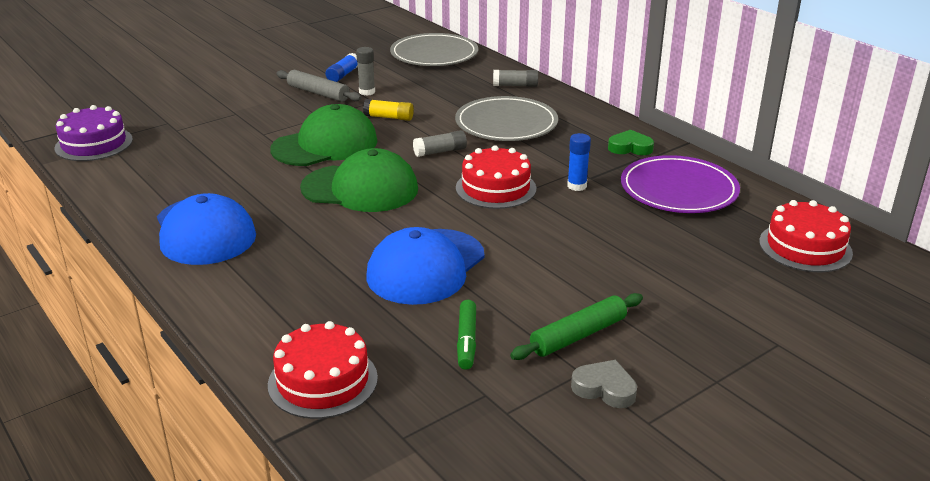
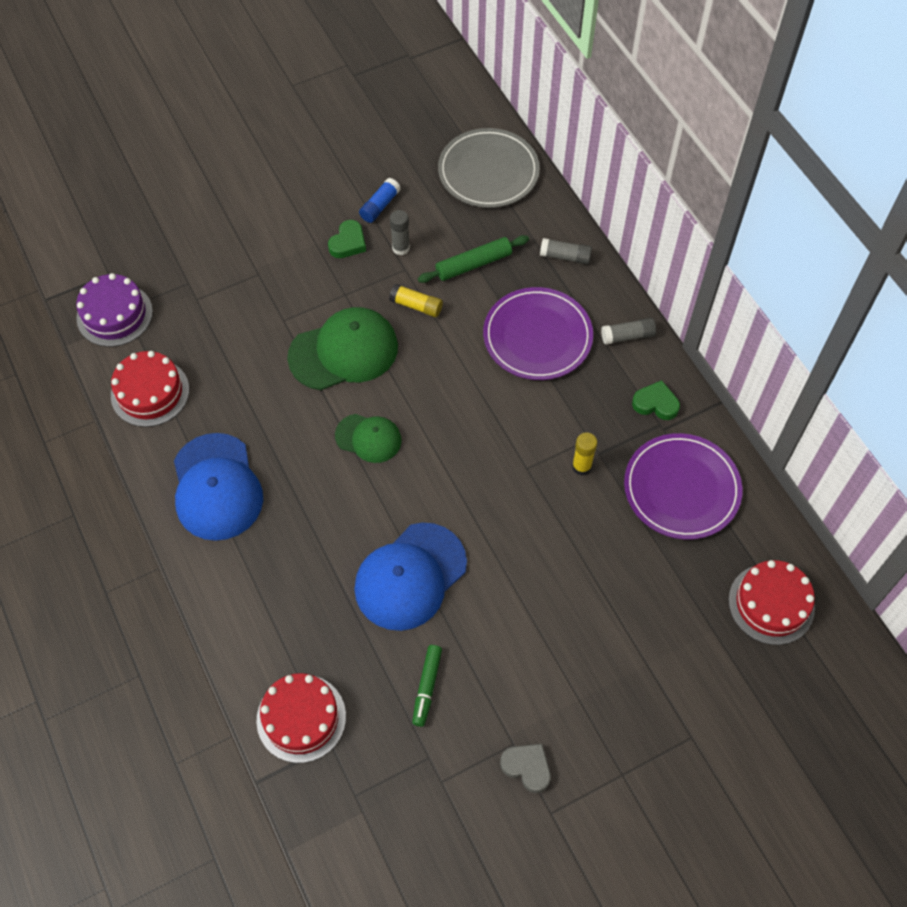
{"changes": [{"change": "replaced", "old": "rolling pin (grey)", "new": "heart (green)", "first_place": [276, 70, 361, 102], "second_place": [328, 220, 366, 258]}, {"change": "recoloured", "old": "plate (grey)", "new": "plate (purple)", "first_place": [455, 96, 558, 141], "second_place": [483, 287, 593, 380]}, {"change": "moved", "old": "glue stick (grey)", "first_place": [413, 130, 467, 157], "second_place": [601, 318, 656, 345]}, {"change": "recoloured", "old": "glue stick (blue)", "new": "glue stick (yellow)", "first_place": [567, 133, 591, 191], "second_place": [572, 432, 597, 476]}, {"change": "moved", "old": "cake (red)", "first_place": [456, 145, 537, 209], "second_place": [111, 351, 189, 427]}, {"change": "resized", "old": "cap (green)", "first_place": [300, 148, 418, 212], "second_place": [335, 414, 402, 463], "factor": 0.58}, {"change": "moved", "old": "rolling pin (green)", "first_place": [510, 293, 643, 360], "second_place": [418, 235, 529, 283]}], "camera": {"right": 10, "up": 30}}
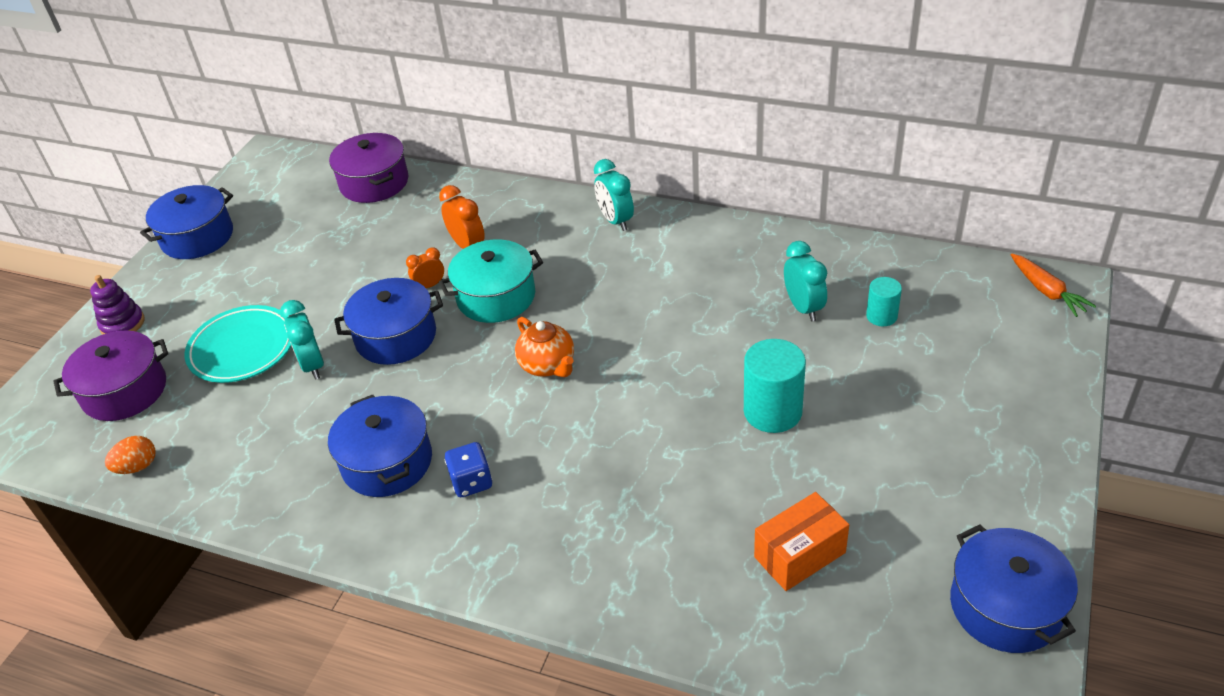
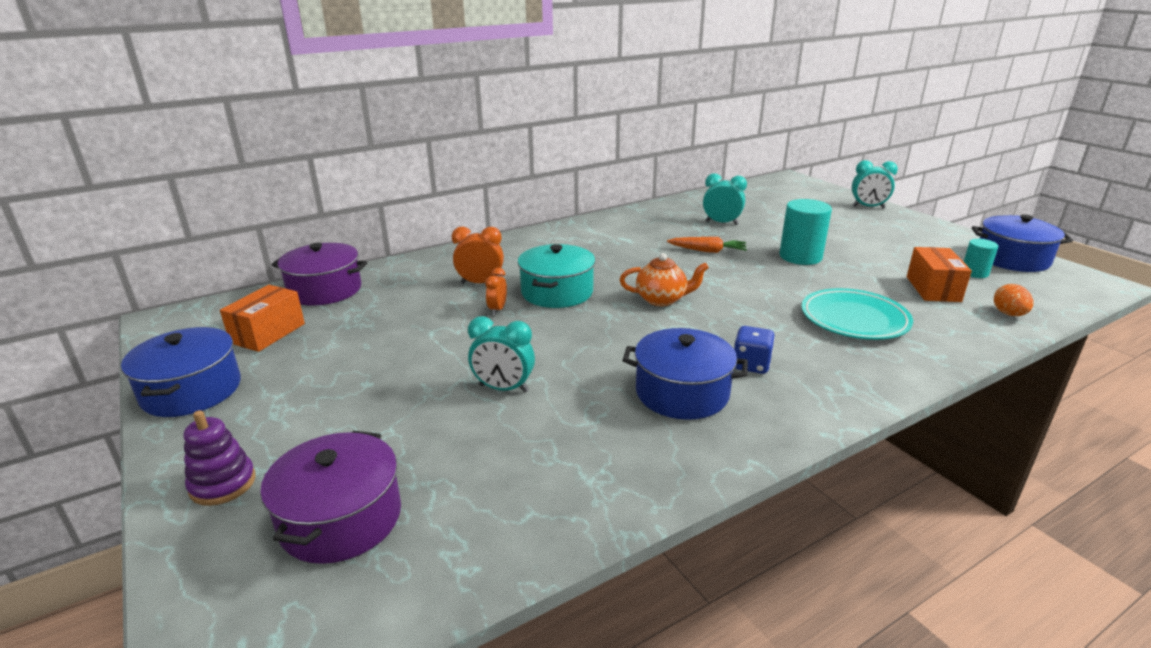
{"changes": [{"change": "moved", "old": "clock (turquoise)", "first_place": [594, 159, 634, 231], "second_place": [852, 160, 898, 208]}, {"change": "moved", "old": "carrot (orange)", "first_place": [1011, 254, 1096, 317], "second_place": [667, 237, 747, 253]}, {"change": "moved", "old": "cylinder (turquoise)", "first_place": [866, 277, 902, 326], "second_place": [963, 239, 998, 278]}, {"change": "removed", "old": "pot (blue)", "first_place": [334, 278, 443, 365]}, {"change": "moved", "old": "plate (turquoise)", "first_place": [185, 305, 292, 383], "second_place": [801, 288, 913, 340]}, {"change": "moved", "old": "egg (orange)", "first_place": [105, 436, 156, 474], "second_place": [994, 284, 1033, 316]}, {"change": "added", "new": "box (orange)", "second_place": [220, 285, 305, 352]}], "camera": {"right": -55, "up": -15}}
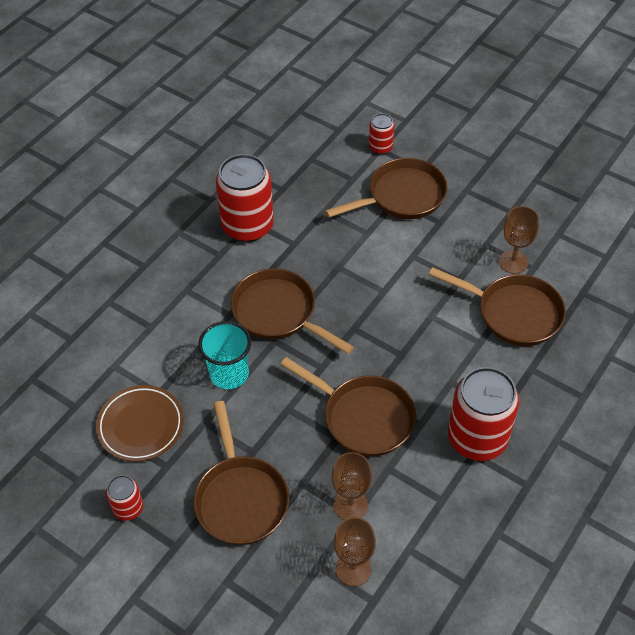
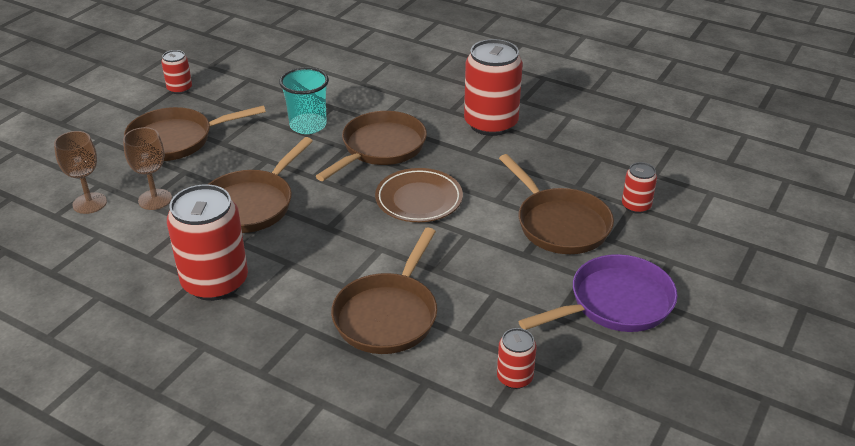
{"changes": [{"change": "removed", "old": "goblet (brown)", "first_place": [499, 206, 539, 274]}, {"change": "moved", "old": "plate (brown)", "first_place": [96, 385, 184, 462], "second_place": [375, 168, 463, 222]}, {"change": "added", "new": "pan (purple)", "second_place": [518, 254, 678, 332]}, {"change": "added", "new": "can (red)", "second_place": [497, 328, 536, 389]}], "camera": {"right": 85, "up": -15}}
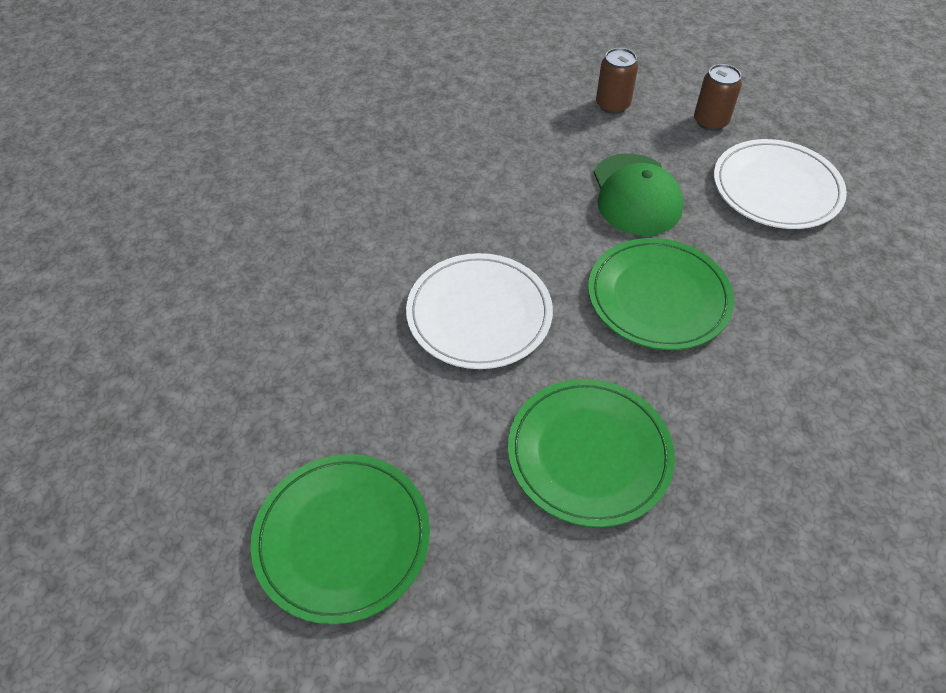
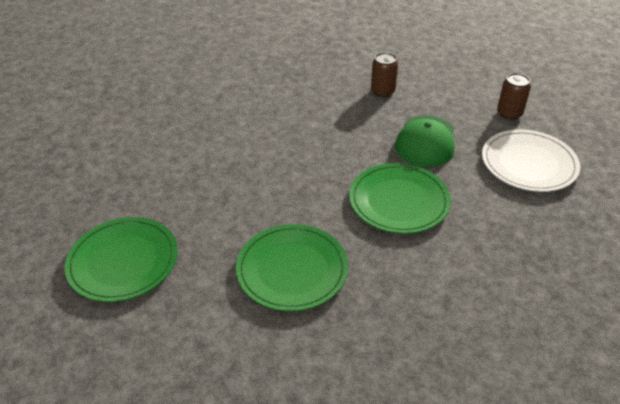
{"changes": [{"change": "moved", "old": "can (brown)", "first_place": [596, 48, 638, 114], "second_place": [371, 52, 398, 97]}, {"change": "removed", "old": "plate (white)", "first_place": [406, 253, 553, 369]}], "camera": {"right": 25, "up": -10}}
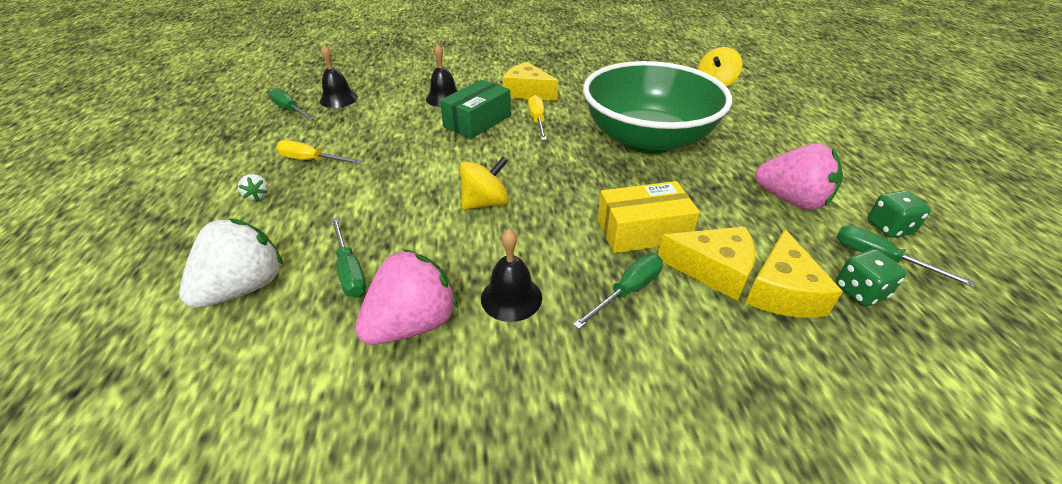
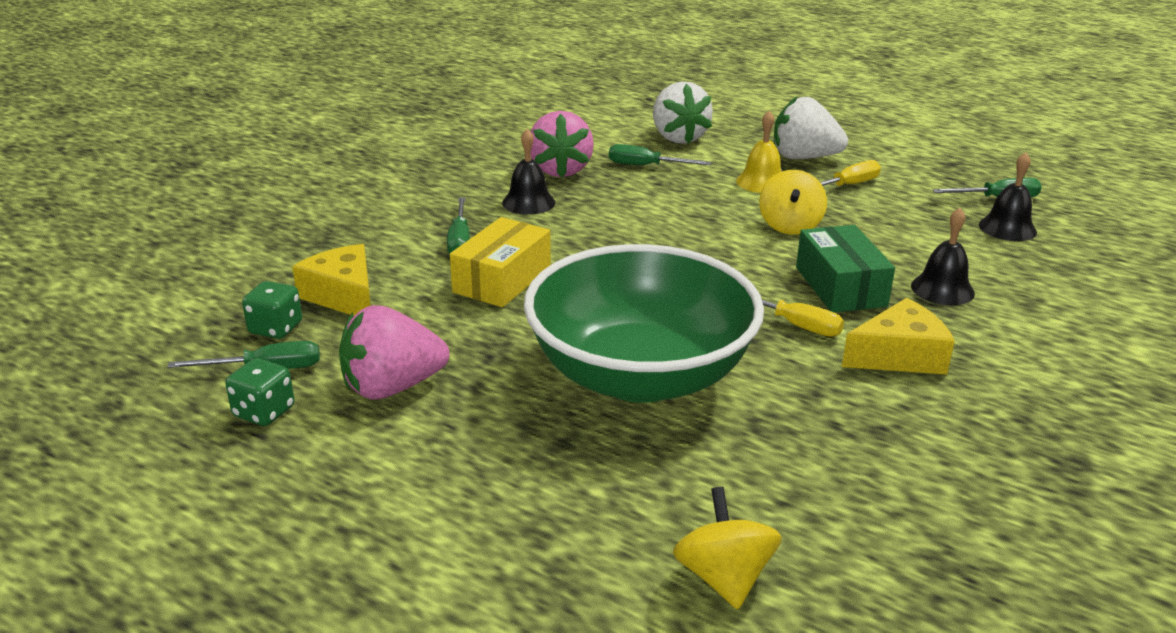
{"changes": [{"change": "moved", "old": "spinning top (yellow)", "first_place": [460, 157, 509, 210], "second_place": [759, 170, 827, 235]}, {"change": "resized", "old": "strawberry (white)", "first_place": [238, 174, 269, 201], "second_place": [774, 96, 848, 159], "factor": 2.38}, {"change": "removed", "old": "cheese (yellow)", "first_place": [658, 227, 755, 301]}, {"change": "added", "new": "bell (yellow)", "second_place": [736, 111, 781, 193]}], "camera": {"right": 130, "up": -10}}
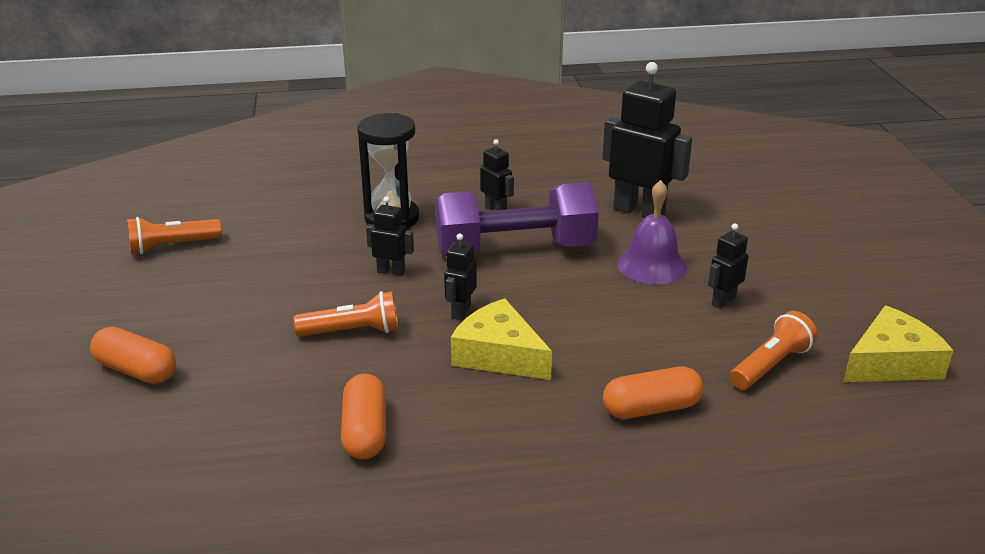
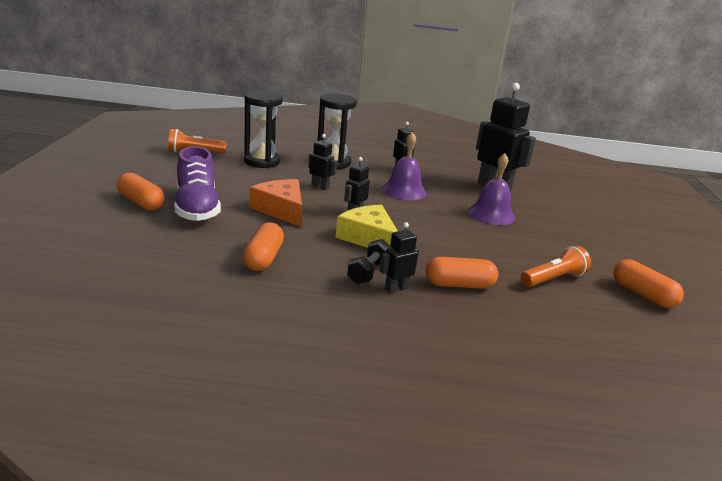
{"changes": [{"change": "replaced", "old": "dumbbell (purple)", "new": "bell (purple)", "first_place": [435, 182, 599, 256], "second_place": [382, 132, 426, 200]}, {"change": "moved", "old": "robot (black)", "first_place": [708, 223, 749, 308], "second_place": [380, 222, 420, 293]}, {"change": "replaced", "old": "flashlight (orange)", "new": "cheese (orange)", "first_place": [293, 291, 398, 336], "second_place": [249, 179, 302, 227]}, {"change": "replaced", "old": "cheese (yellow)", "new": "capsule (orange)", "first_place": [843, 305, 954, 382], "second_place": [613, 259, 684, 308]}, {"change": "added", "new": "hourglass (black)", "second_place": [244, 90, 283, 168]}, {"change": "added", "new": "shoe (purple)", "second_place": [175, 146, 221, 221]}, {"change": "added", "new": "dumbbell (black)", "second_place": [347, 239, 392, 284]}], "camera": {"right": 10, "up": -5}}
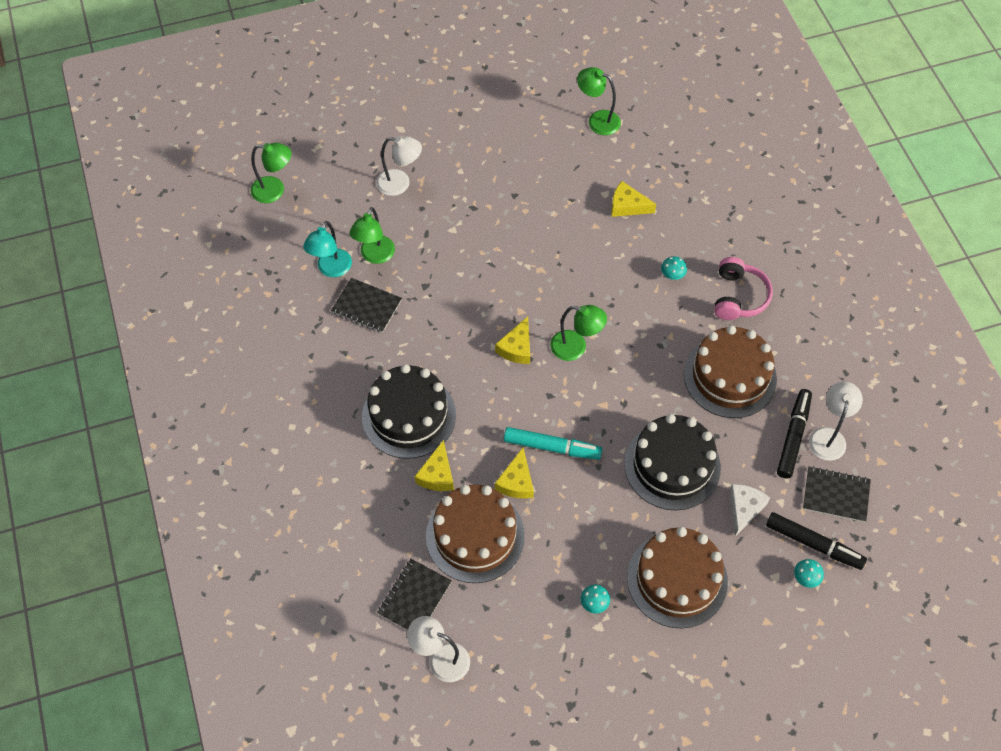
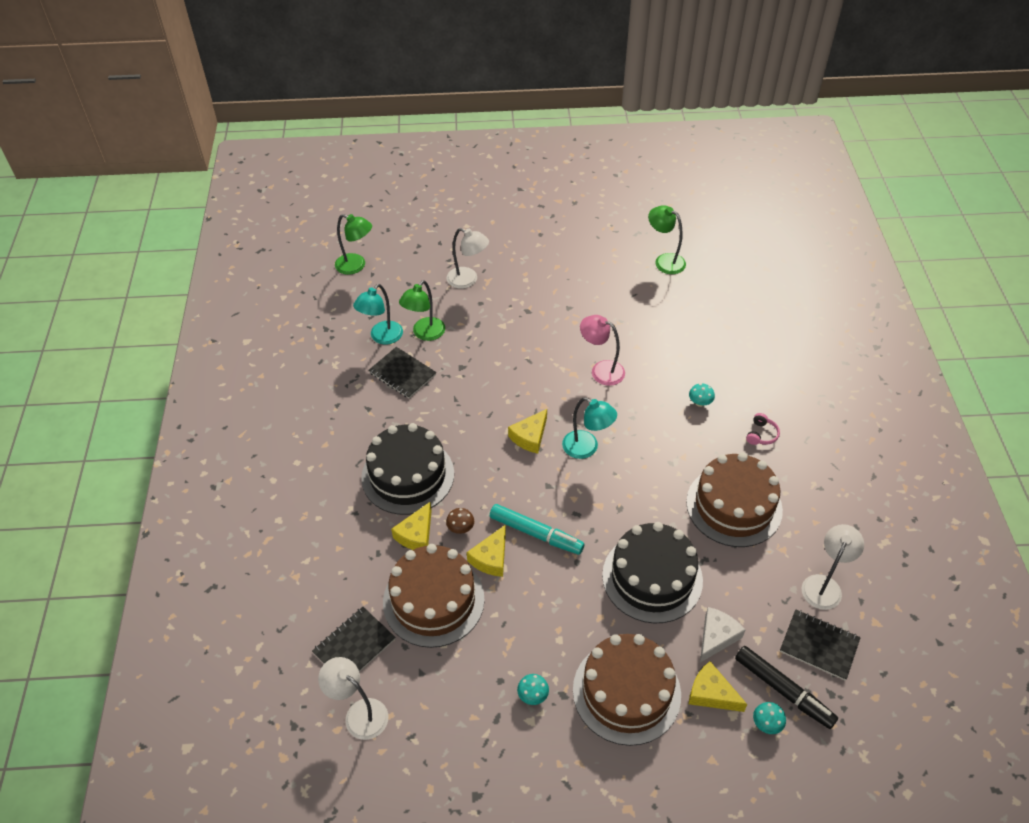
{"changes": [{"change": "moved", "old": "cheese (yellow)", "first_place": [611, 181, 656, 217], "second_place": [689, 661, 747, 712]}, {"change": "resized", "old": "headphones (pink)", "first_place": [714, 257, 773, 320], "second_place": [746, 413, 780, 445], "factor": 0.53}, {"change": "recoloured", "old": "lamp (green)", "new": "lamp (turquoise)", "first_place": [550, 305, 607, 361], "second_place": [562, 397, 617, 459]}, {"change": "removed", "old": "marker (black)", "first_place": [777, 389, 812, 478]}, {"change": "added", "new": "lamp (pink)", "second_place": [580, 315, 625, 386]}, {"change": "added", "new": "mushroom (brown)", "second_place": [446, 508, 474, 534]}], "camera": {"right": 15, "up": -10}}
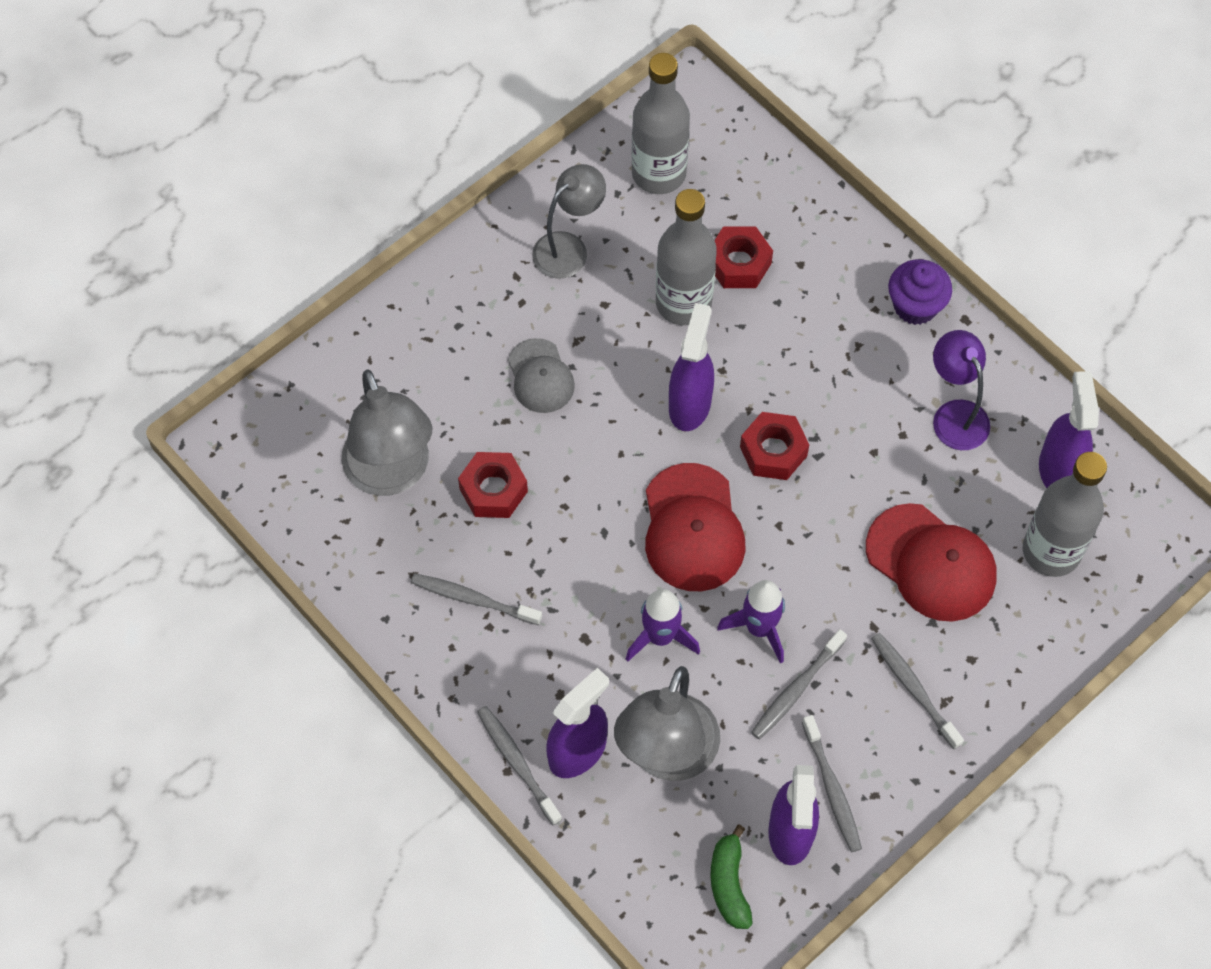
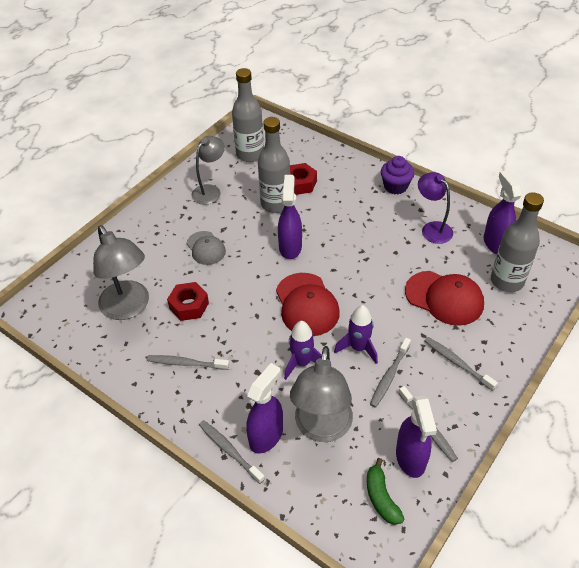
{"changes": [{"change": "removed", "old": "nut (red)", "first_place": [740, 412, 809, 480]}], "camera": {"right": -10, "up": -15}}
